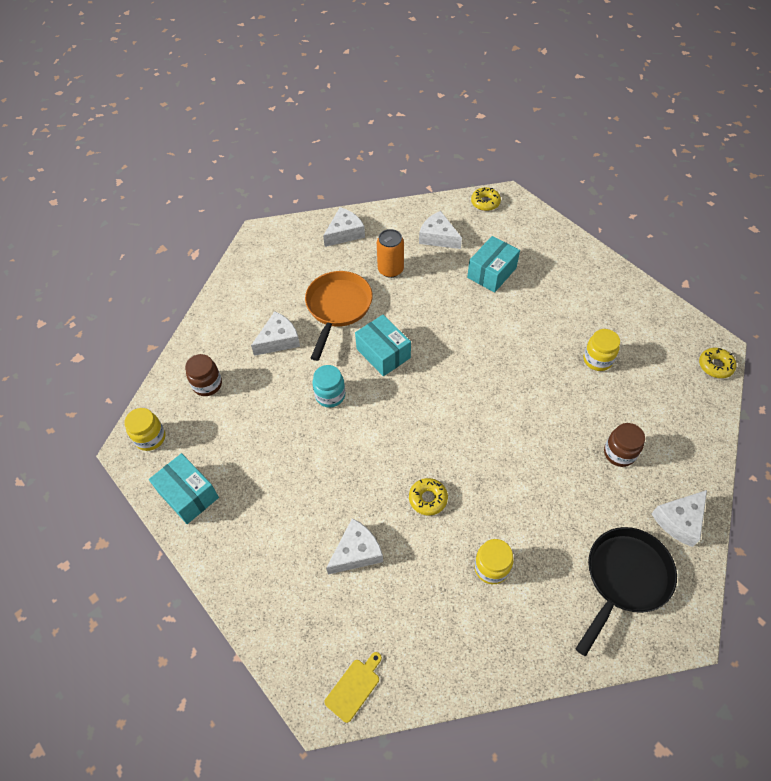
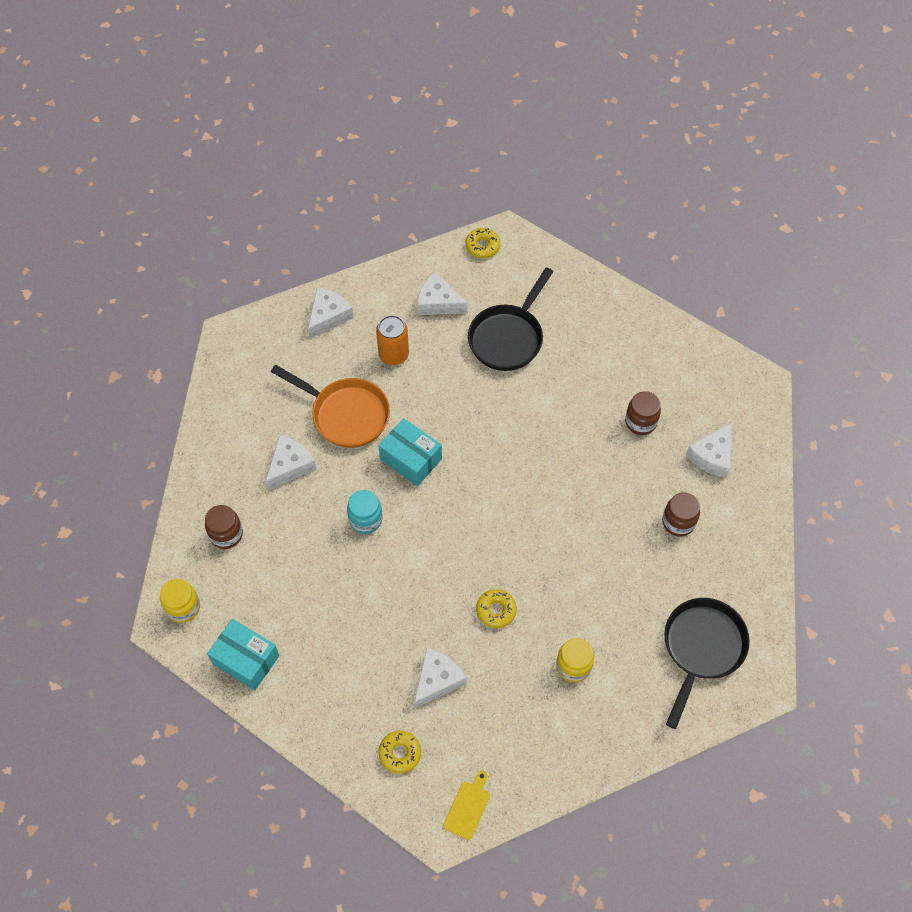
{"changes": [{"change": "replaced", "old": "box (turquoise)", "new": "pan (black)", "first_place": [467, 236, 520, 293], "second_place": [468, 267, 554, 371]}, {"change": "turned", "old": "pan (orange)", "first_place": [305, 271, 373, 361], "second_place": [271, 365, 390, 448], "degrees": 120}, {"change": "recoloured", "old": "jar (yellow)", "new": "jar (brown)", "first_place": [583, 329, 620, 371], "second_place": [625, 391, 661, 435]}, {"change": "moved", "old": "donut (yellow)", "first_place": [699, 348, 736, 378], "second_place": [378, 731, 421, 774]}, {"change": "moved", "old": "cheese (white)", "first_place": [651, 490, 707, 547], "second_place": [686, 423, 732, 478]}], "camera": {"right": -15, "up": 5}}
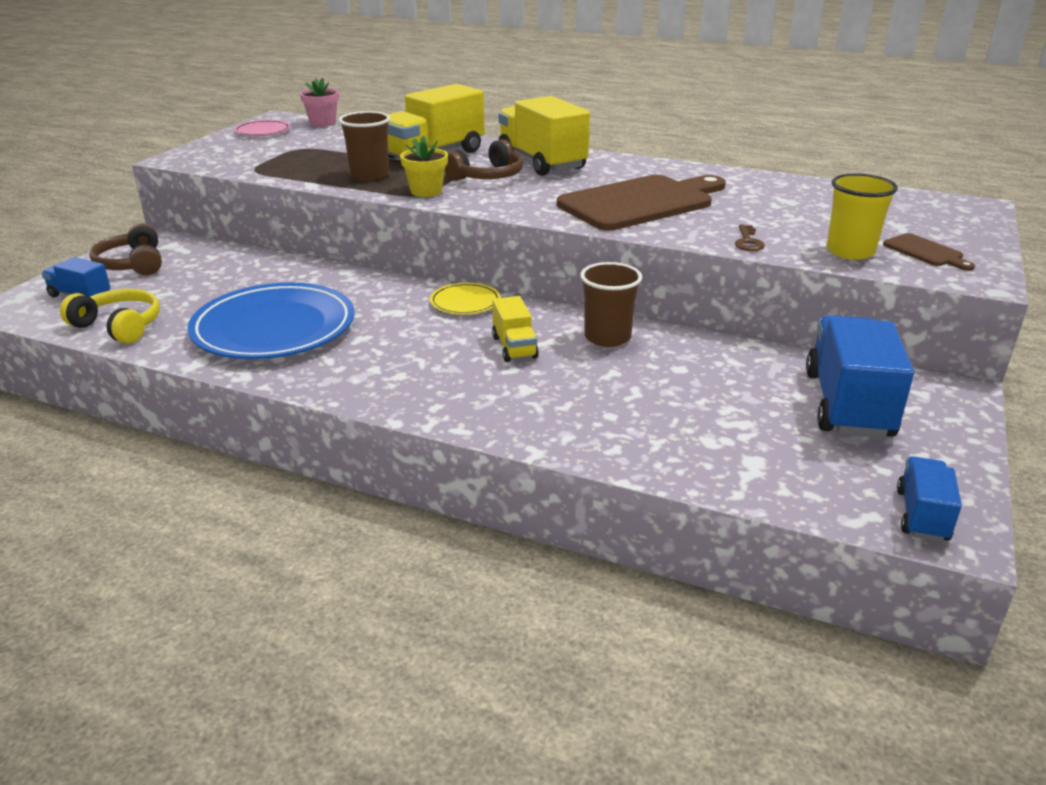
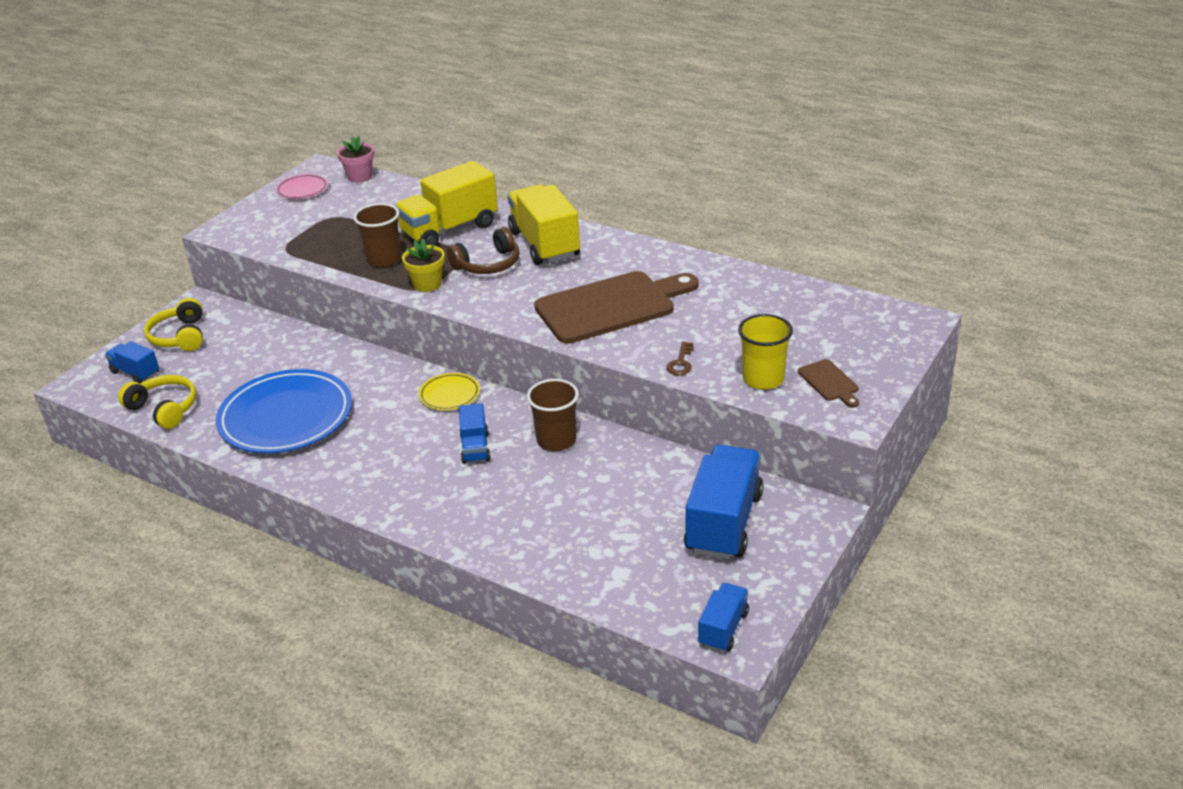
{"changes": [{"change": "recoloured", "old": "headphones (brown)", "new": "headphones (yellow)", "first_place": [89, 224, 162, 275], "second_place": [144, 298, 203, 351]}, {"change": "recoloured", "old": "truck (yellow)", "new": "truck (blue)", "first_place": [492, 296, 539, 362], "second_place": [459, 403, 491, 464]}], "camera": {"right": 10, "up": 5}}
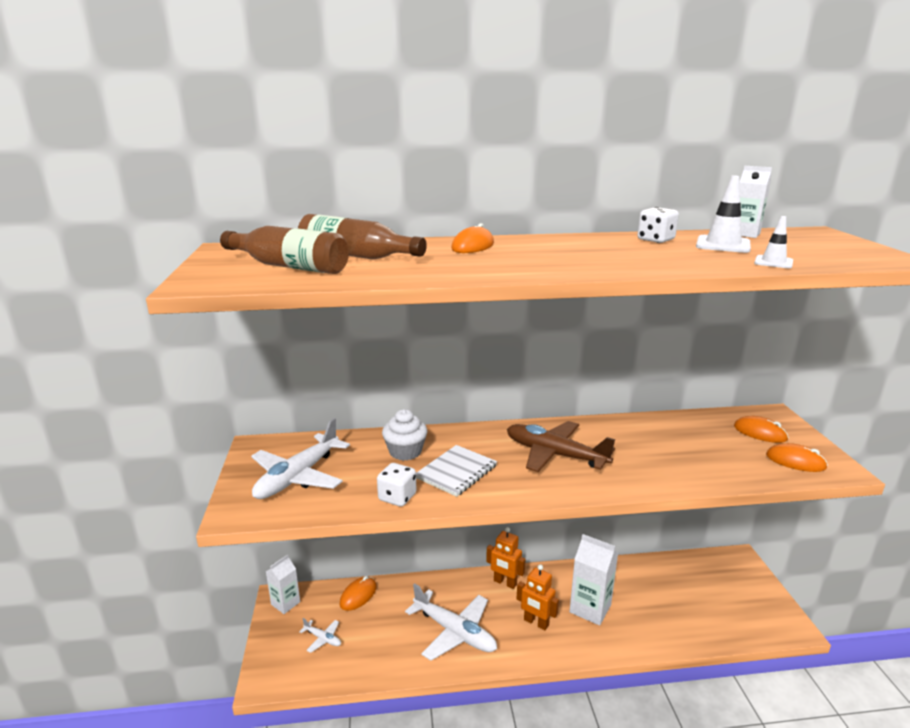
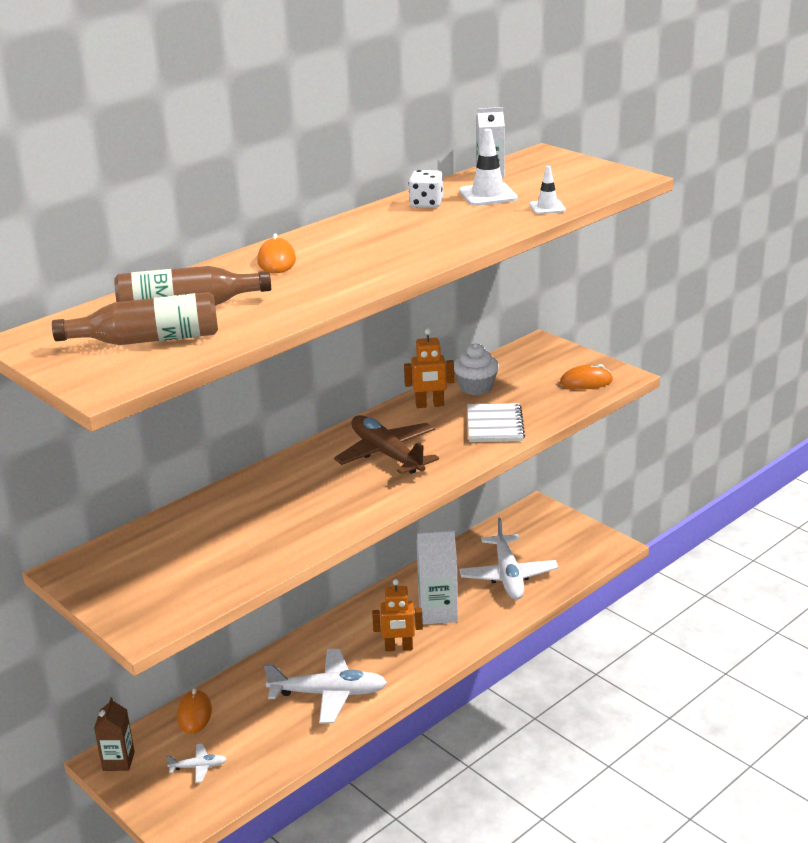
{"changes": [{"change": "moved", "old": "cupcake (white)", "first_place": [382, 409, 427, 461], "second_place": [454, 343, 499, 395]}, {"change": "removed", "old": "mouse (orange)", "first_place": [734, 416, 789, 443]}, {"change": "moved", "old": "plane (white)", "first_place": [251, 418, 350, 499], "second_place": [459, 517, 558, 600]}, {"change": "turned", "old": "plane (brown)", "first_place": [507, 421, 615, 472], "second_place": [334, 415, 439, 474], "degrees": 60}, {"change": "moved", "old": "notebook (white)", "first_place": [416, 445, 497, 497], "second_place": [467, 403, 525, 442]}, {"change": "removed", "old": "dice (white)", "first_place": [377, 463, 416, 507]}, {"change": "moved", "old": "robot (orange)", "first_place": [486, 527, 526, 589], "second_place": [404, 329, 454, 408]}, {"change": "recoloured", "old": "carton (white)", "new": "carton (brown)", "first_place": [266, 555, 300, 614], "second_place": [94, 697, 135, 771]}], "camera": {"right": -35, "up": 5}}
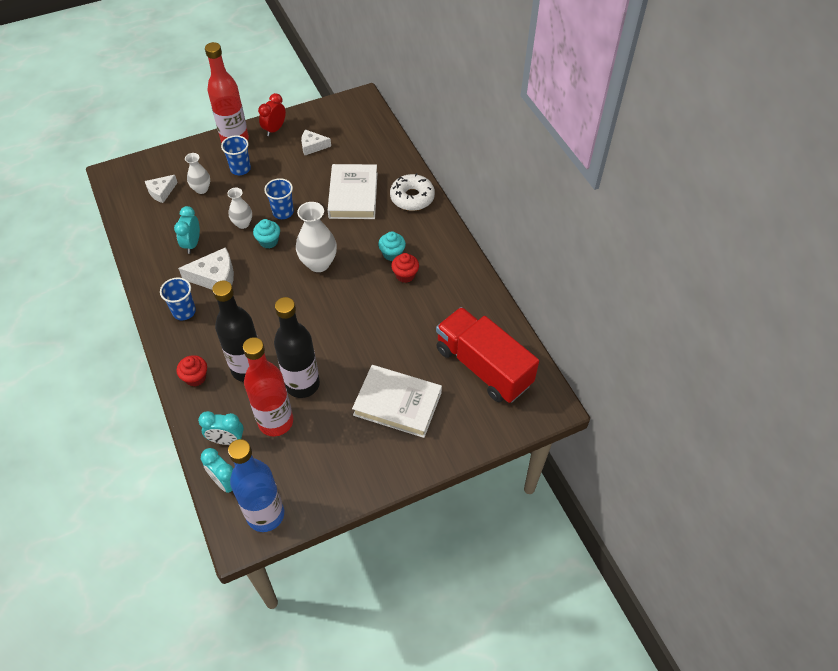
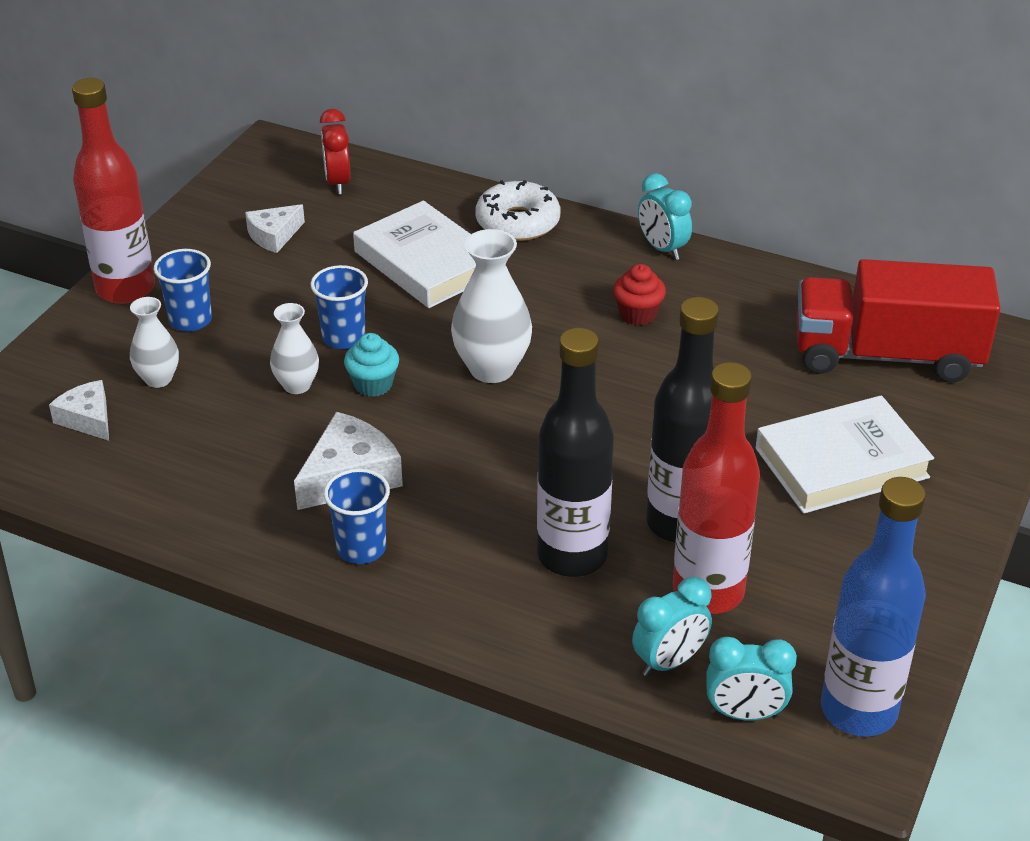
{"changes": [{"change": "moved", "old": "clock (red)", "first_place": [258, 93, 286, 136], "second_place": [320, 109, 351, 194]}, {"change": "turned", "old": "cheese (white)", "first_place": [145, 175, 178, 203], "second_place": [49, 380, 109, 441], "degrees": 135}, {"change": "moved", "old": "clock (turquoise)", "first_place": [174, 206, 200, 254], "second_place": [638, 173, 692, 260]}, {"change": "removed", "old": "cupcake (turquoise)", "first_place": [378, 231, 406, 261]}, {"change": "removed", "old": "cupcake (red)", "first_place": [176, 355, 207, 387]}], "camera": {"right": -40, "up": -15}}
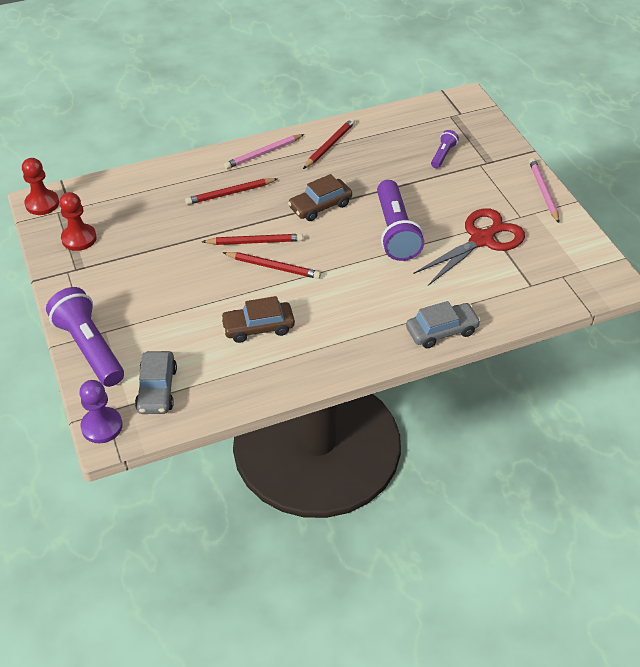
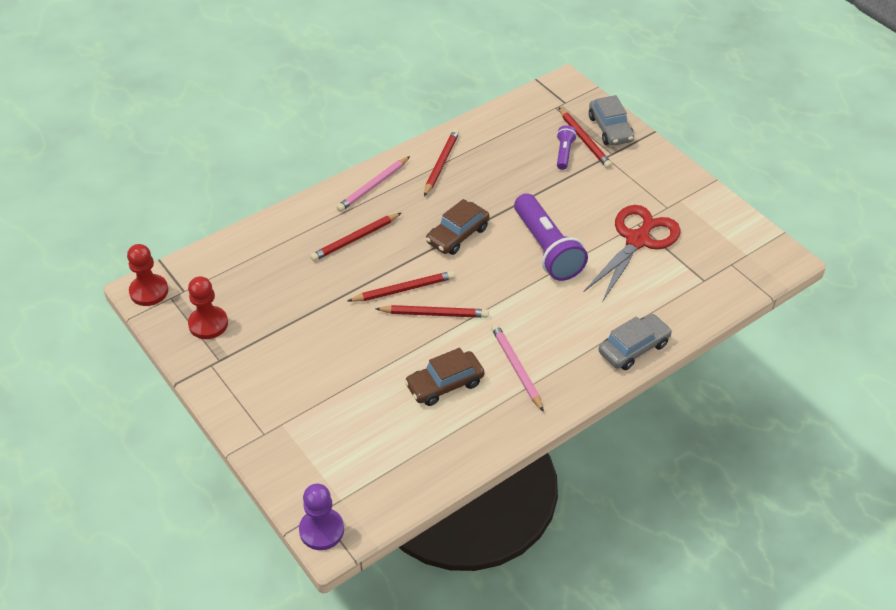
{"changes": [{"change": "moved", "old": "pencil (pink)", "first_place": [529, 158, 559, 223], "second_place": [491, 323, 544, 412]}, {"change": "removed", "old": "flashlight (purple)", "first_place": [46, 287, 124, 387]}, {"change": "moved", "old": "car (grey)", "first_place": [135, 351, 177, 414], "second_place": [589, 95, 634, 146]}, {"change": "added", "new": "pencil (red)", "second_place": [558, 107, 612, 169]}], "camera": {"right": -15, "up": 0}}
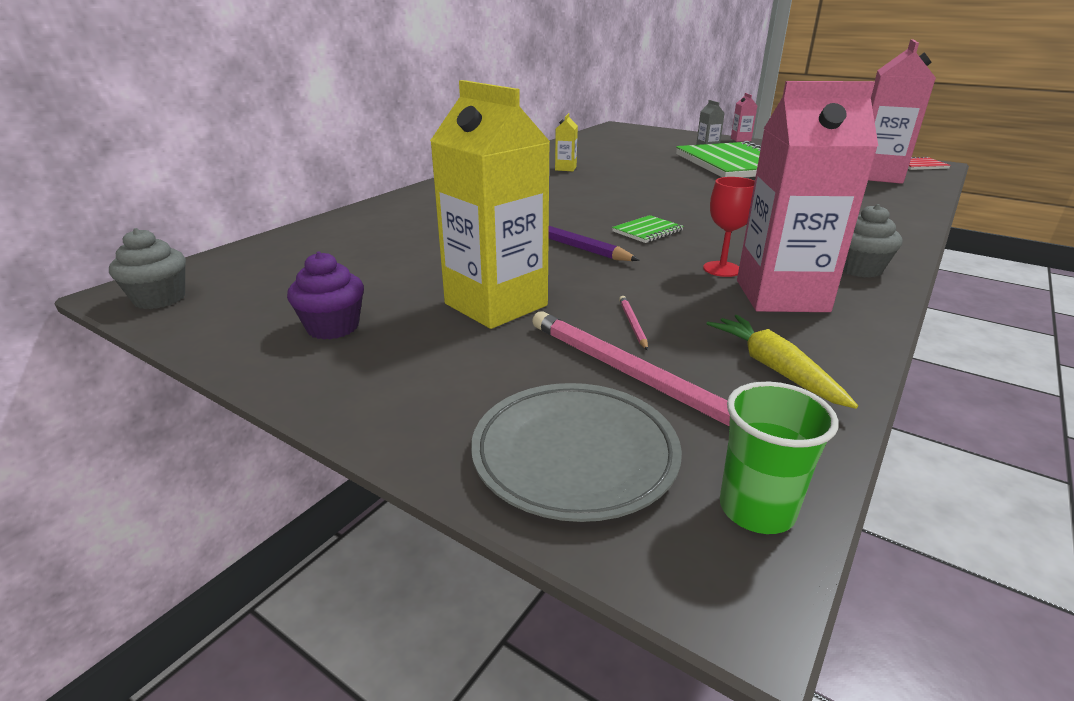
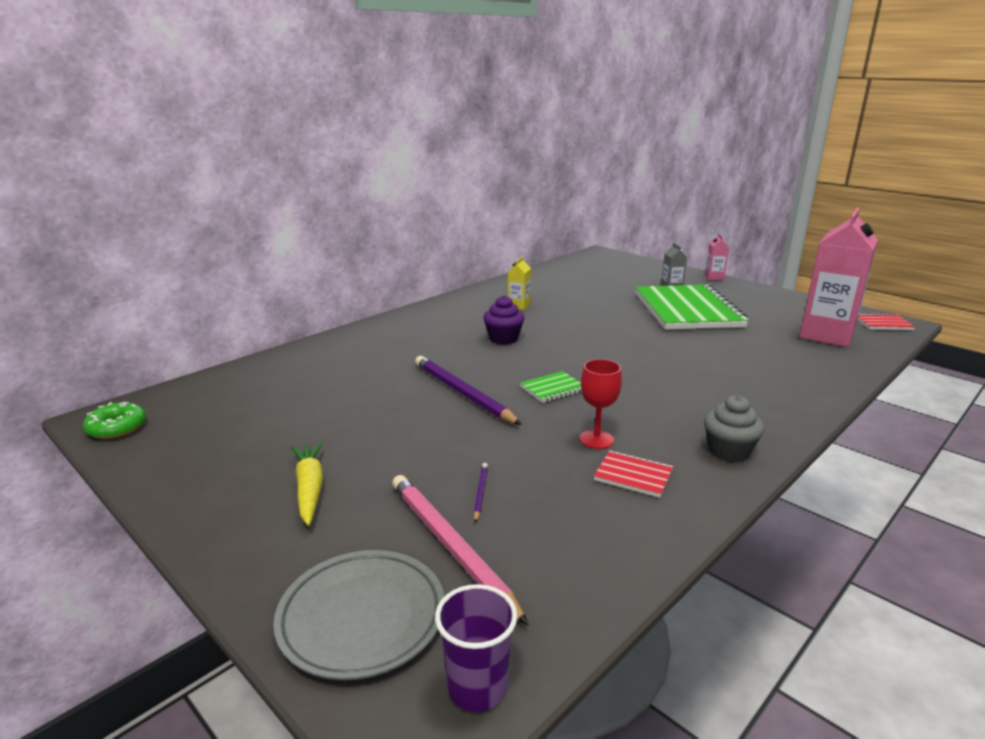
{"changes": [{"change": "removed", "old": "carton (yellow)", "first_place": [430, 80, 550, 329]}, {"change": "replaced", "old": "carton (pink)", "new": "notebook (red)", "first_place": [737, 81, 878, 312], "second_place": [594, 450, 673, 498]}, {"change": "replaced", "old": "cupcake (grey)", "new": "donut (green)", "first_place": [109, 228, 186, 309], "second_place": [83, 402, 146, 439]}, {"change": "moved", "old": "cupcake (purple)", "first_place": [287, 252, 364, 340], "second_place": [483, 295, 524, 344]}, {"change": "recoloured", "old": "pencil (pink)", "new": "pencil (purple)", "first_place": [619, 296, 648, 351], "second_place": [473, 463, 488, 523]}, {"change": "moved", "old": "carrot (yellow)", "first_place": [706, 315, 858, 409], "second_place": [291, 442, 323, 526]}, {"change": "recoloured", "old": "cup (green)", "new": "cup (purple)", "first_place": [720, 381, 839, 534], "second_place": [435, 584, 518, 712]}], "camera": {"right": 10, "up": -5}}
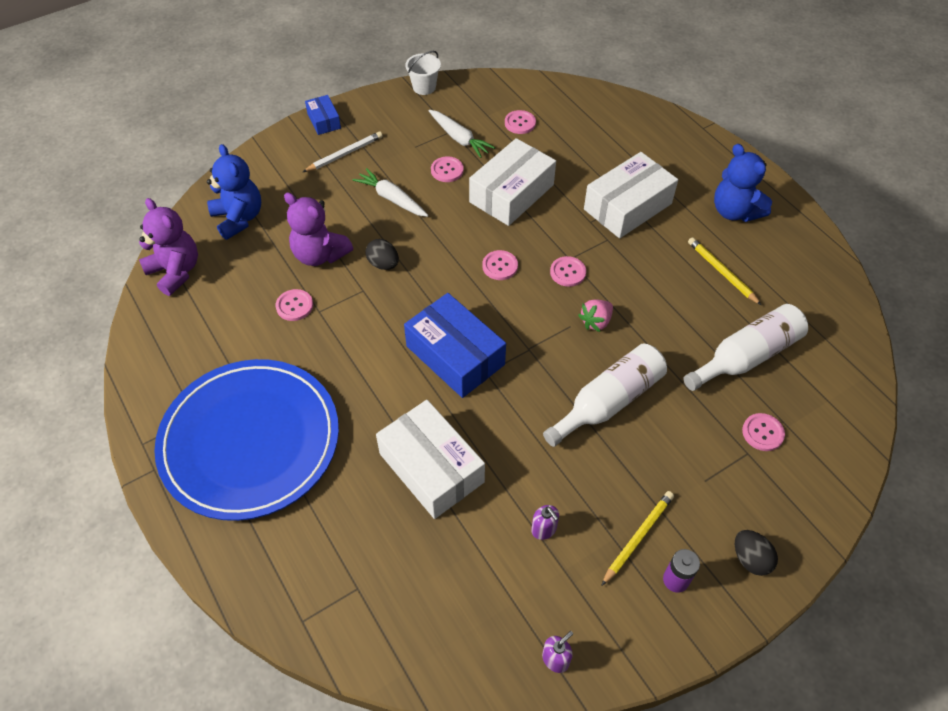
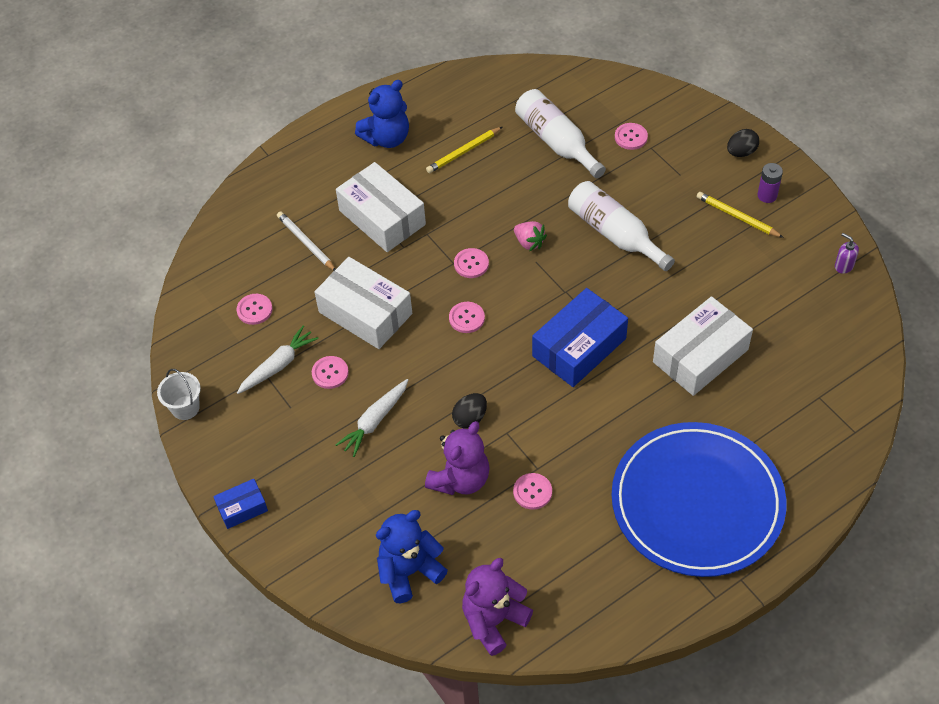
{"changes": [{"change": "moved", "old": "pencil (white)", "first_place": [303, 131, 383, 172], "second_place": [277, 211, 336, 271]}, {"change": "removed", "old": "soap dispenser (purple)", "first_place": [531, 505, 559, 540]}], "camera": {"right": -90, "up": 0}}
